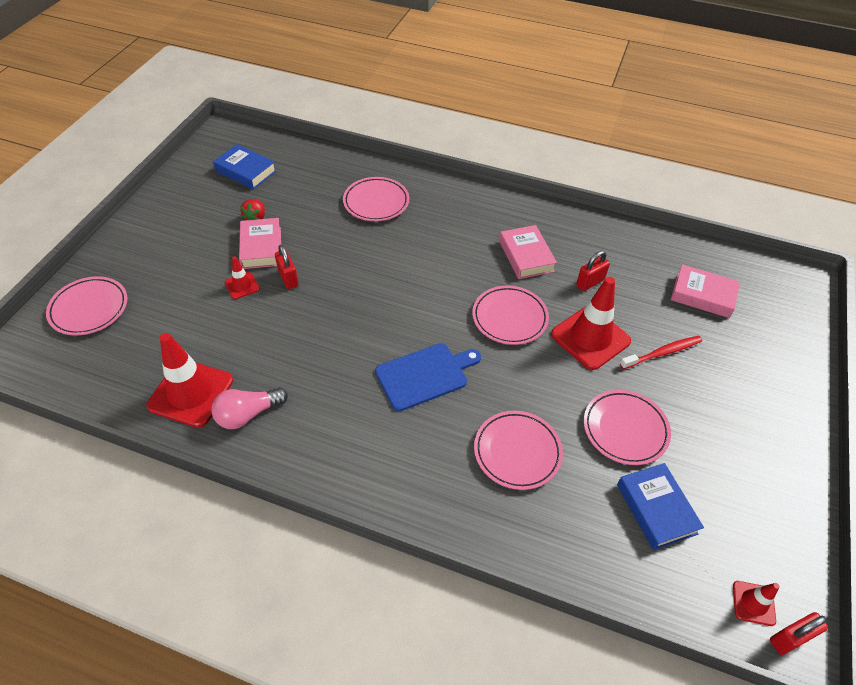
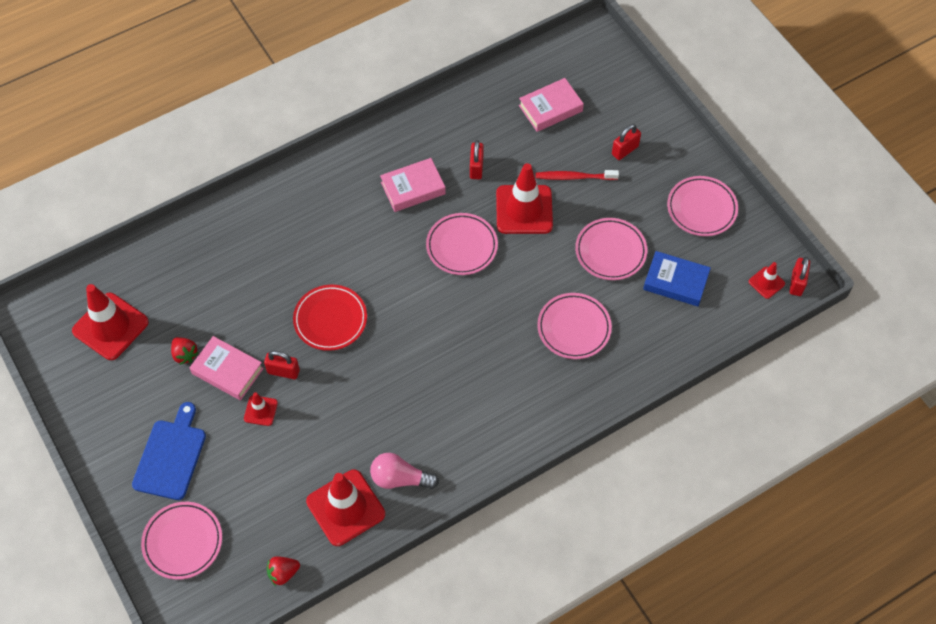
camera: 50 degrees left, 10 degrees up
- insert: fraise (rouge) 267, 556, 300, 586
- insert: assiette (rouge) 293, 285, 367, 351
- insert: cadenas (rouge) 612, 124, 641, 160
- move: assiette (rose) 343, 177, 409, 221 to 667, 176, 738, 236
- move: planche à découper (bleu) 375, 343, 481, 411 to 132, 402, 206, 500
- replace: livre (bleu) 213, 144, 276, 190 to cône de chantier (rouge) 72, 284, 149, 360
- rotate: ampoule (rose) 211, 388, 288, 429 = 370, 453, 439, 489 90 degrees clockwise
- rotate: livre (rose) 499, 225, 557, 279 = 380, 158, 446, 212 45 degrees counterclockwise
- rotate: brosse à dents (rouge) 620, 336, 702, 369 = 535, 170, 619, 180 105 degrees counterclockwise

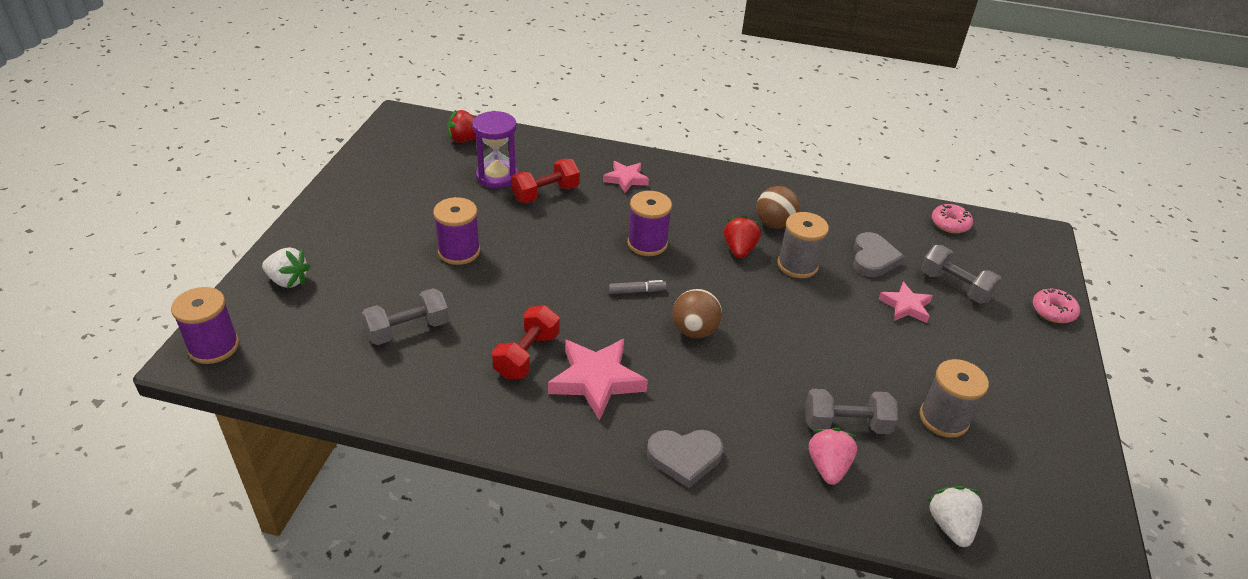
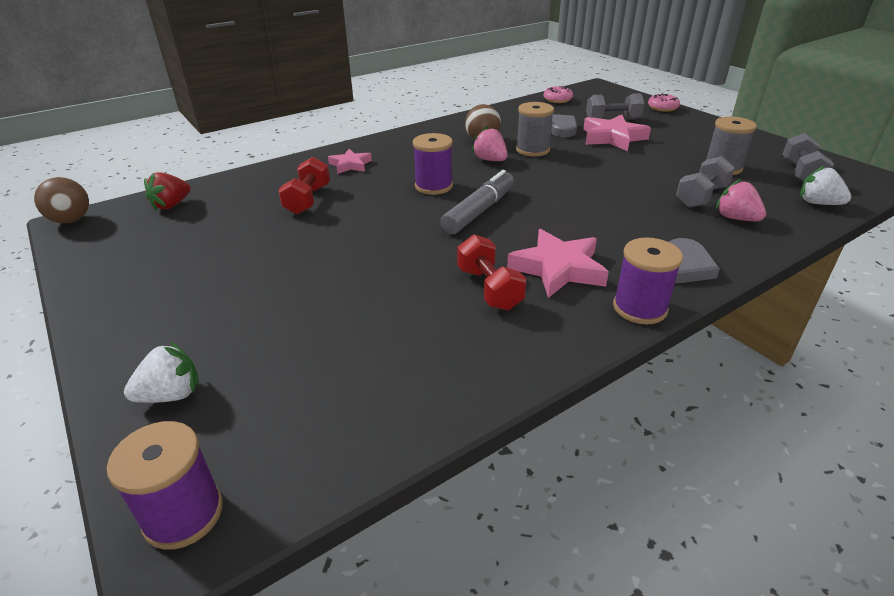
camera: 45 degrees left, 5 degrees down
- delete: sablier (violet) 472, 111, 518, 188
- move: haltère (gris) 362, 288, 449, 345 to 783, 133, 834, 182
- move: bobine (violet) 433, 197, 480, 265 to 613, 238, 683, 324
- move: balle (marron) 672, 289, 722, 338 to 34, 177, 89, 223
- recolor: fraise (rouge) 724, 215, 761, 258 to fraise (rose) 472, 126, 508, 161
- resize: feutre (gris) 609, 280, 667, 294 = 440, 170, 514, 234 x2.10
- resize: étoile (rose) 879, 282, 932, 323 = 583, 115, 651, 151 x1.66

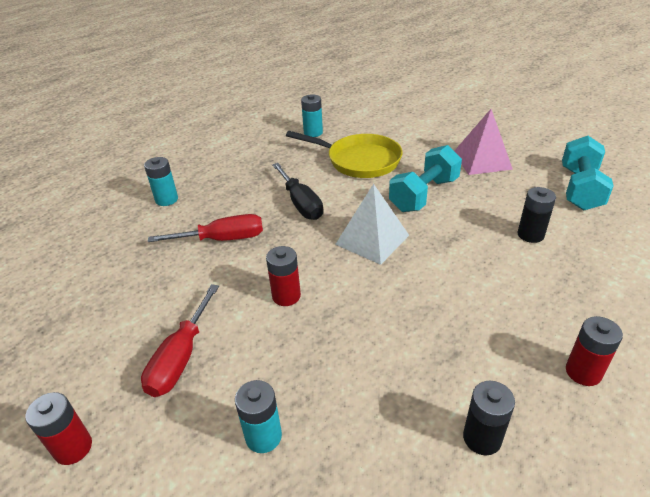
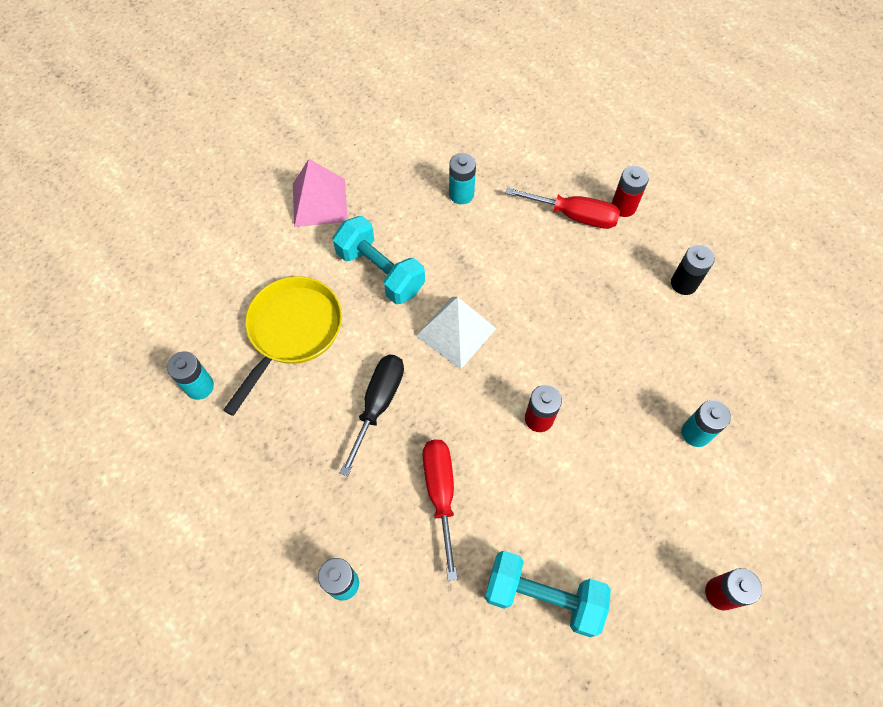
camera: 90 degrees left, 25 degrees up
- move: tournevis (rouge) 141, 284, 219, 397 to 505, 187, 620, 229
- move: haltère (turquoise) 562, 136, 613, 210 to 484, 551, 611, 637
- recolor: pile (noir) 518, 187, 556, 243 to pile (turquoise) 449, 153, 476, 204
- rotate: tournevis (noir) 272, 163, 323, 220 = 340, 355, 404, 476 45 degrees counterclockwise

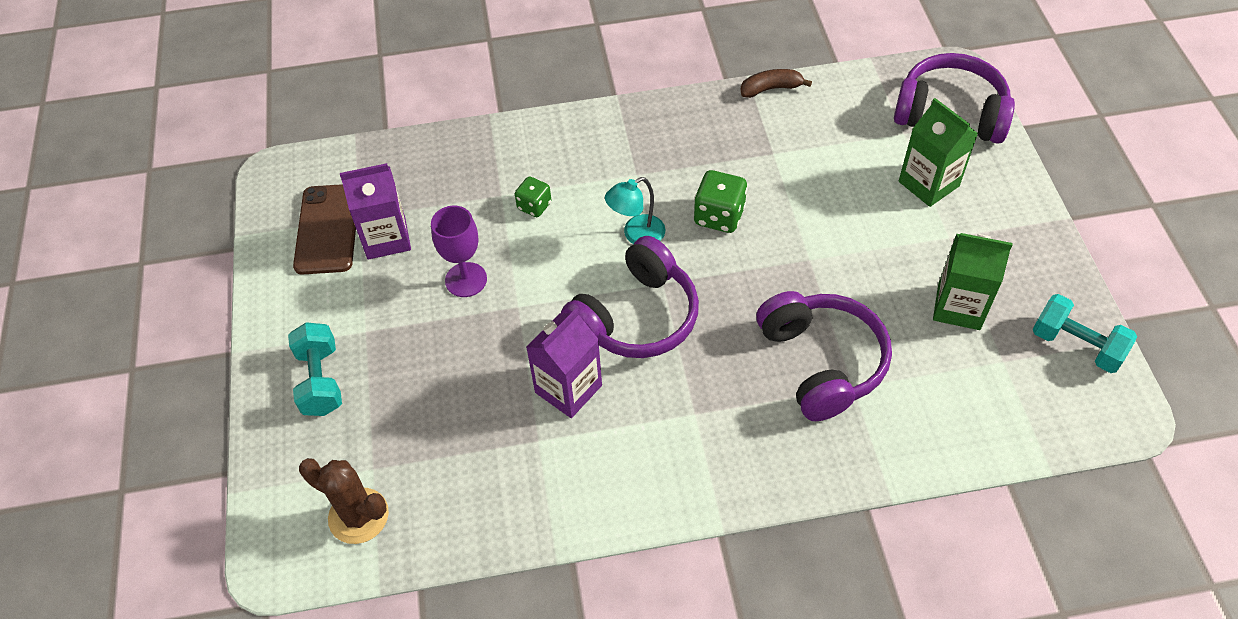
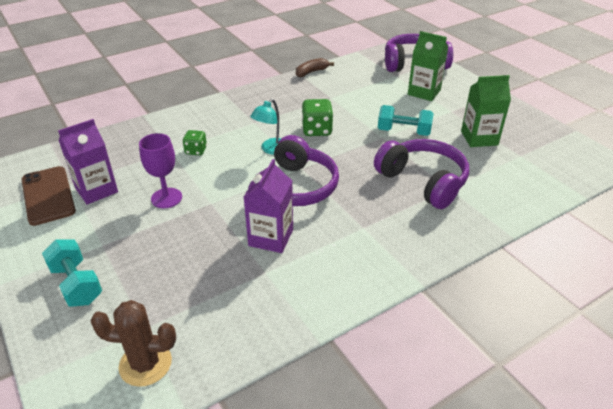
camera: 25 degrees left, 15 degrees down
- move: haltère (turquoise) 1033, 294, 1137, 373 to 378, 105, 434, 136

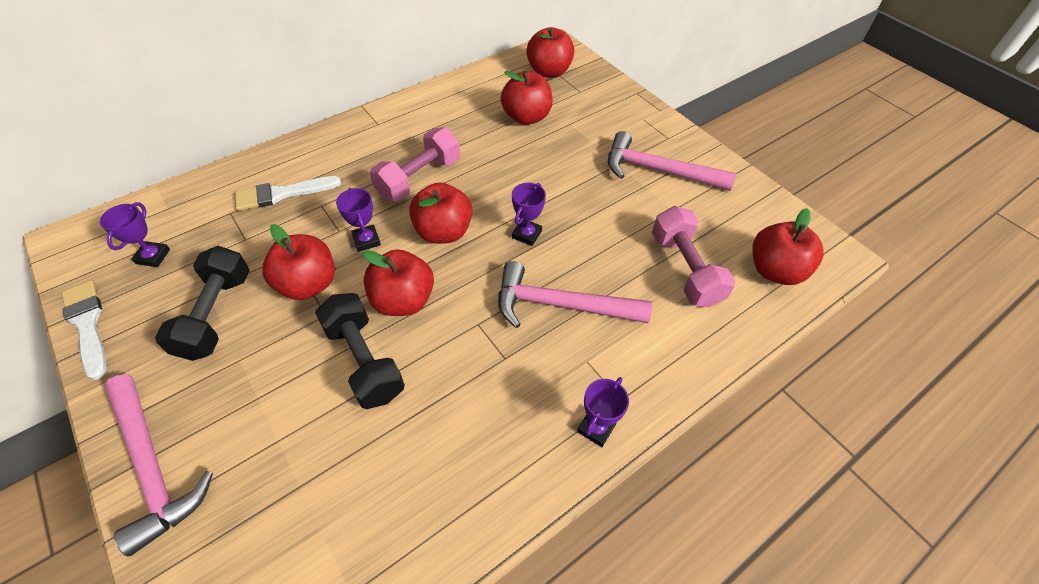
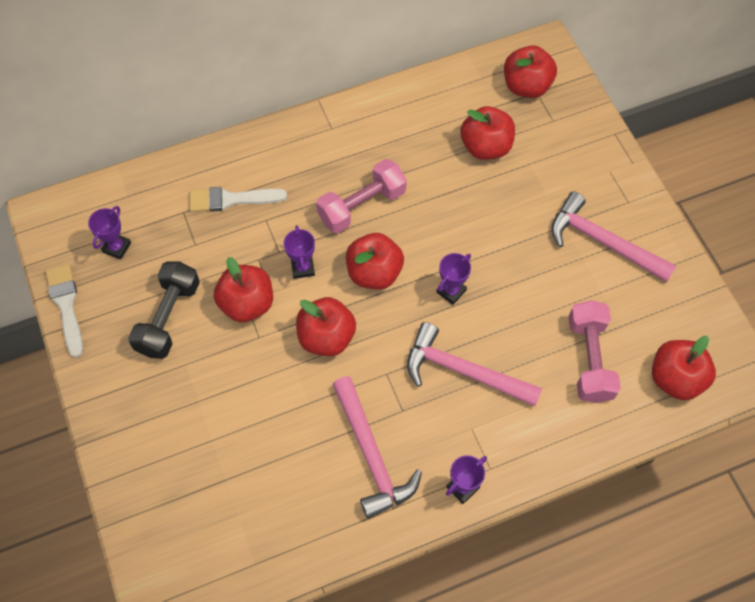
camera: 15 degrees right, 10 degrees up
- delete: haltère (noir) 315, 293, 405, 409
- move: marteau (rose) 104, 374, 213, 556 to 332, 376, 422, 519

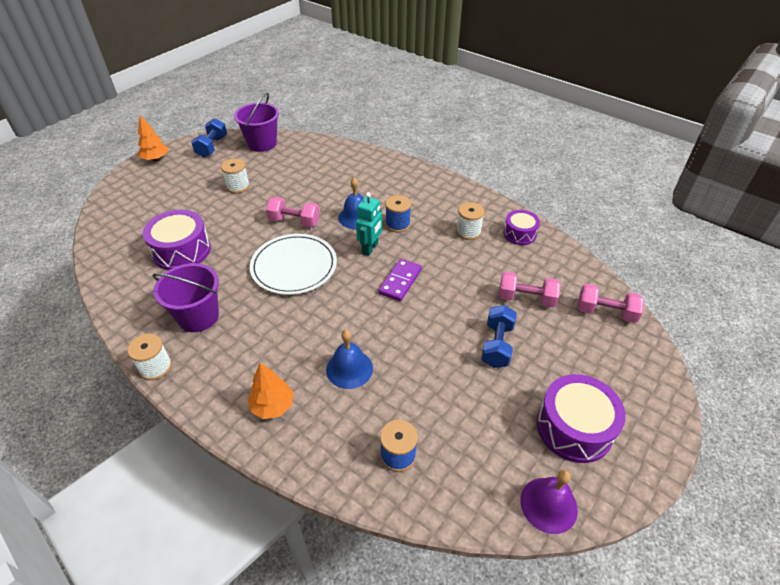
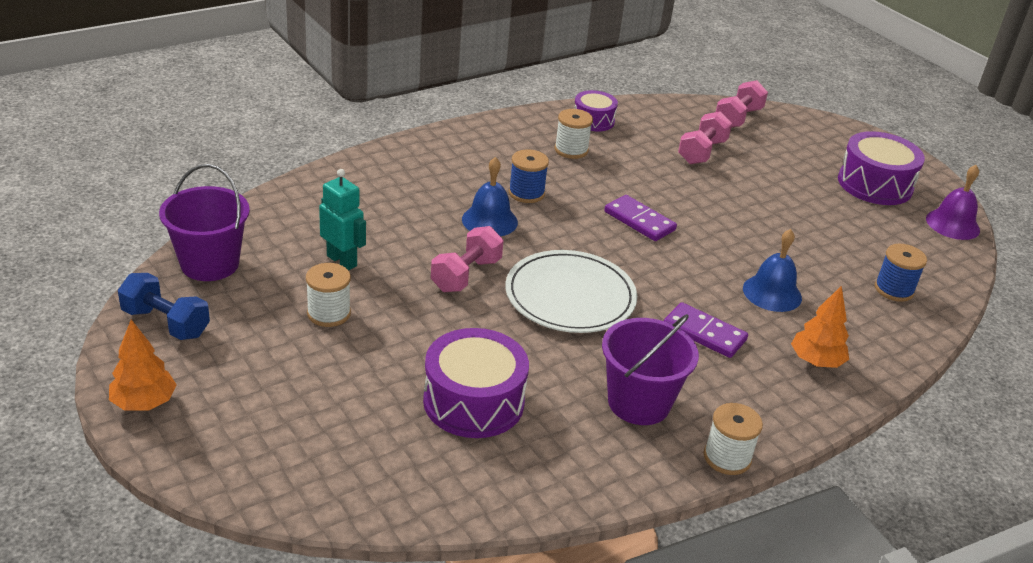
camera: 75 degrees left, 10 degrees down
- delete: haltère (bleu) 481, 305, 517, 368
- insert: domino (violet) 664, 302, 748, 358
- move: robot (turquoise) 356, 192, 382, 256 to 319, 169, 366, 270

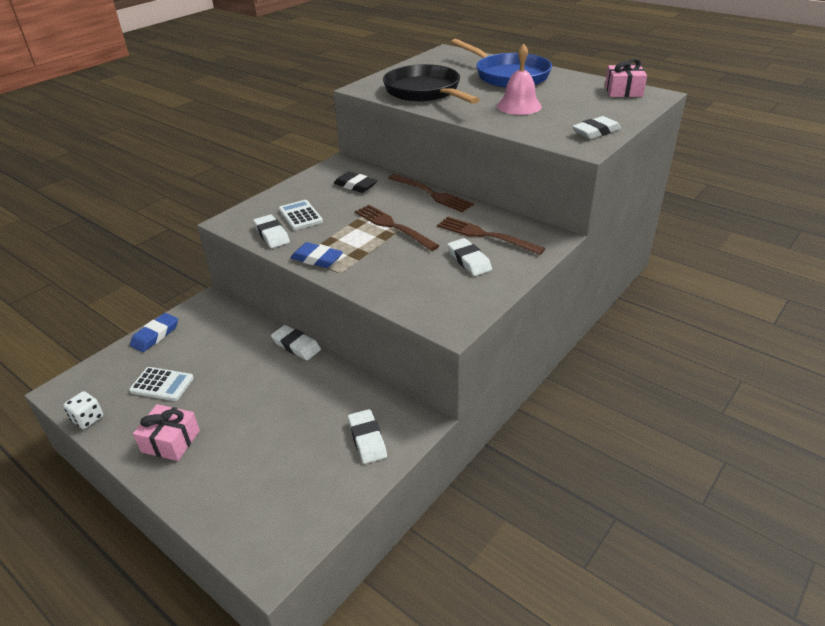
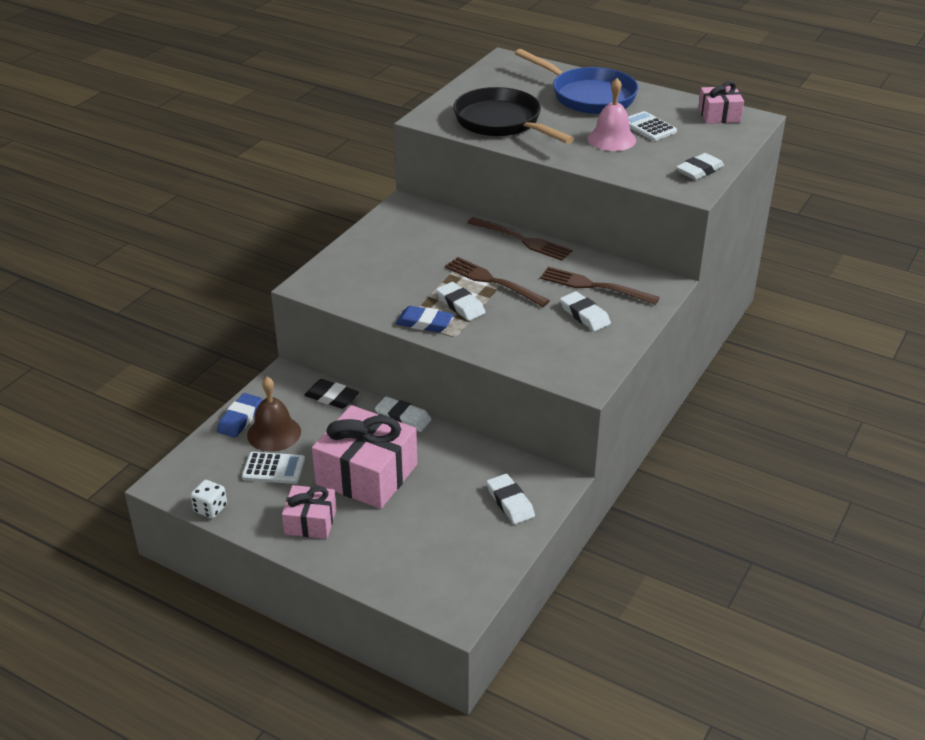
camera: 10 degrees left, 0 degrees up
- insert: cloche (marron) 247, 377, 301, 452
- insert: cadeau (rose) 312, 405, 417, 509
- move: gomme (blanc) 253, 214, 290, 248 to 436, 282, 485, 321
- move: calculatrice (blanc) 279, 200, 323, 230 to 628, 111, 677, 141
- move: gomme (noir) 334, 172, 377, 193 to 304, 379, 359, 409

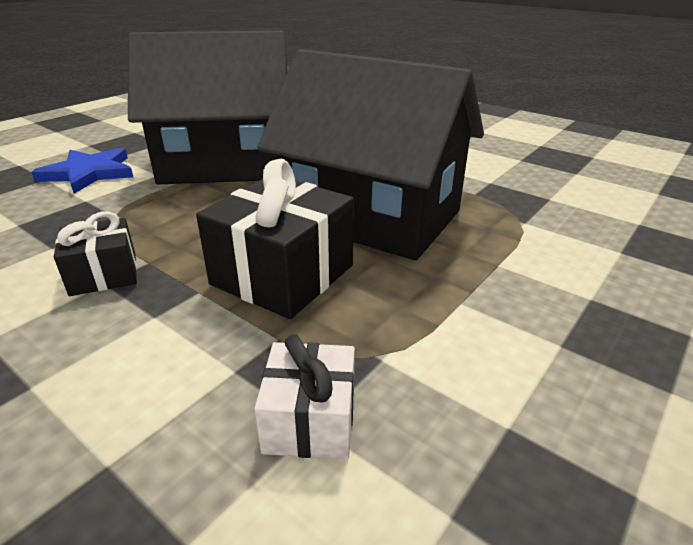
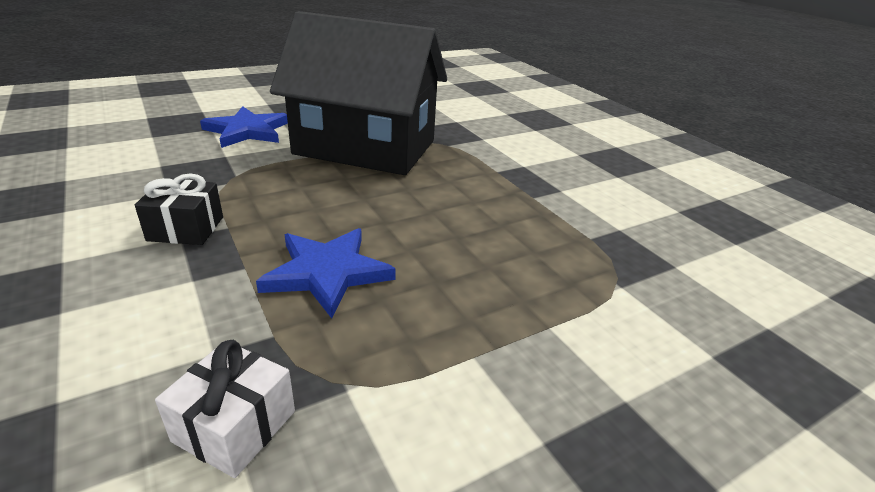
camera: 20 degrees right, 0 degrees up
- delete: maison (noir) 257, 49, 484, 260
- replace: cadeau (noir) 196, 159, 354, 319 to étoile (bleu) 256, 228, 396, 318

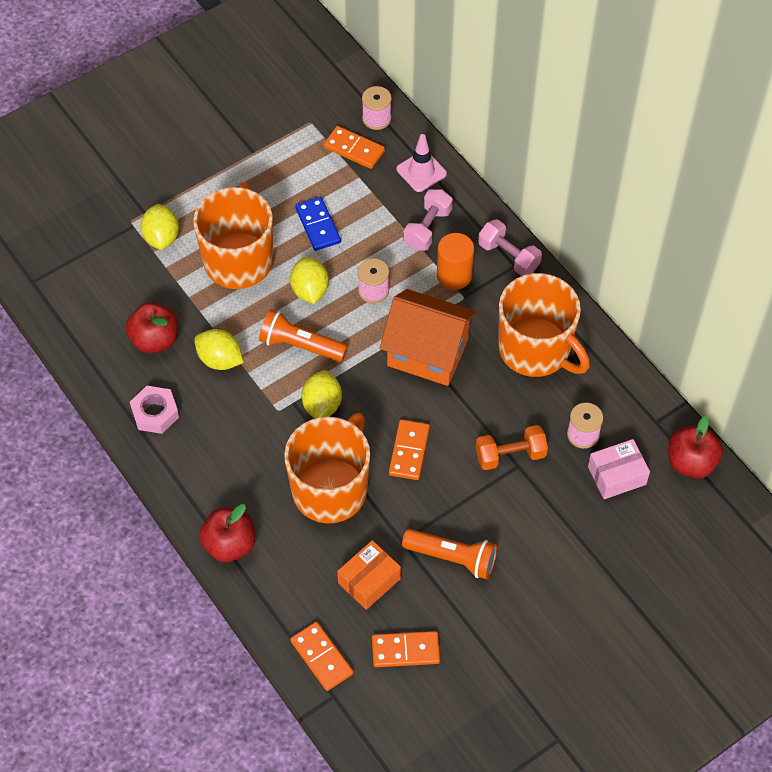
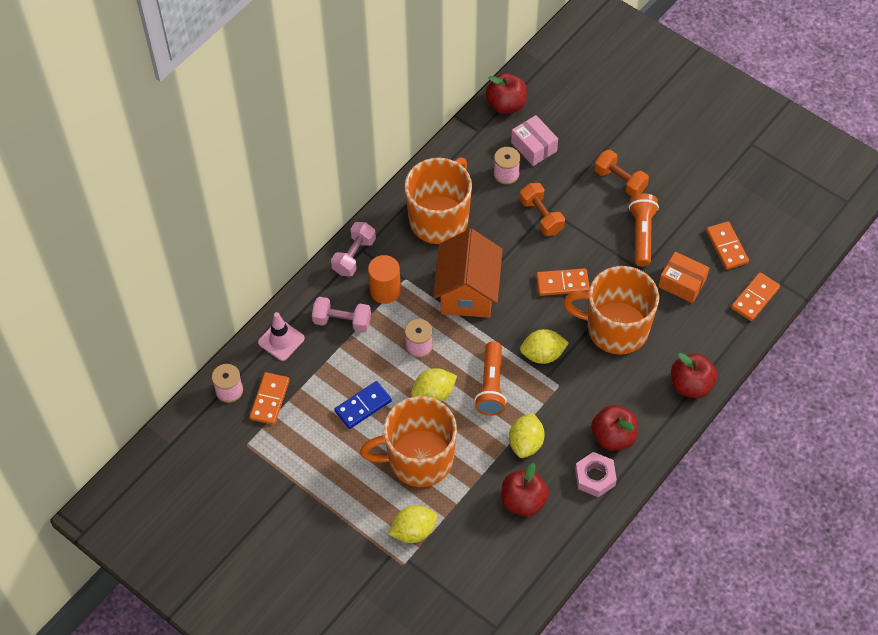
camera: 105 degrees left, 0 degrees up
- insert: pomme (rouge) 591, 405, 638, 451
- insert: haltère (orange) 594, 150, 649, 196

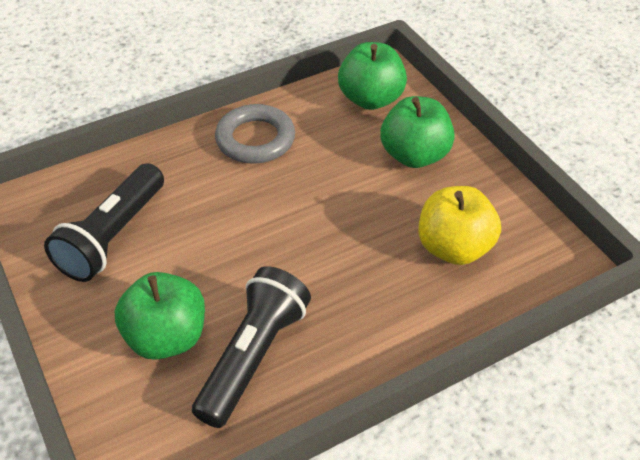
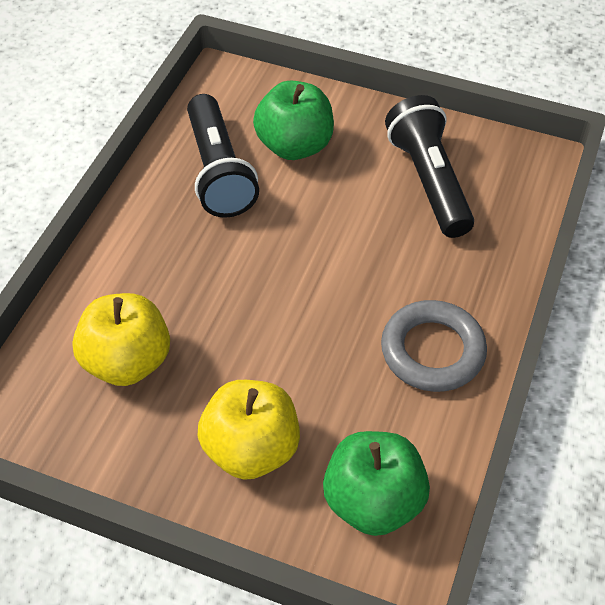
camera: 140 degrees right, 5 degrees up
- recolor: pomme (vert) 381, 96, 455, 168 to pomme (jaune) 198, 380, 300, 480

